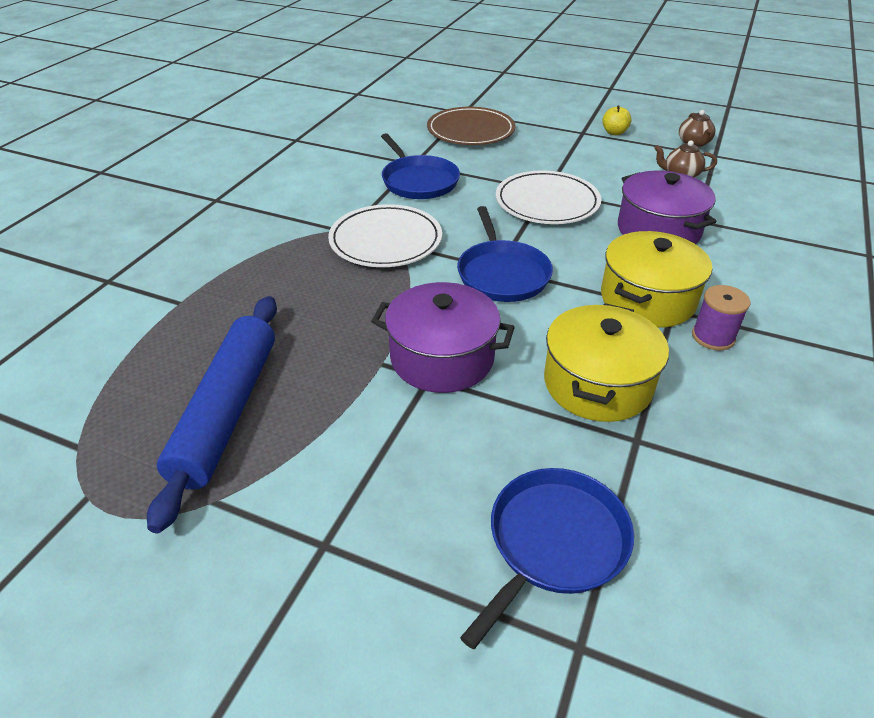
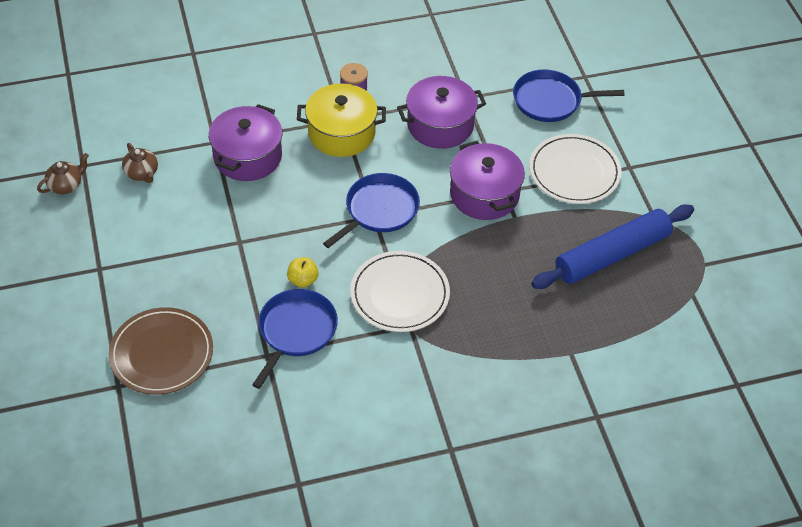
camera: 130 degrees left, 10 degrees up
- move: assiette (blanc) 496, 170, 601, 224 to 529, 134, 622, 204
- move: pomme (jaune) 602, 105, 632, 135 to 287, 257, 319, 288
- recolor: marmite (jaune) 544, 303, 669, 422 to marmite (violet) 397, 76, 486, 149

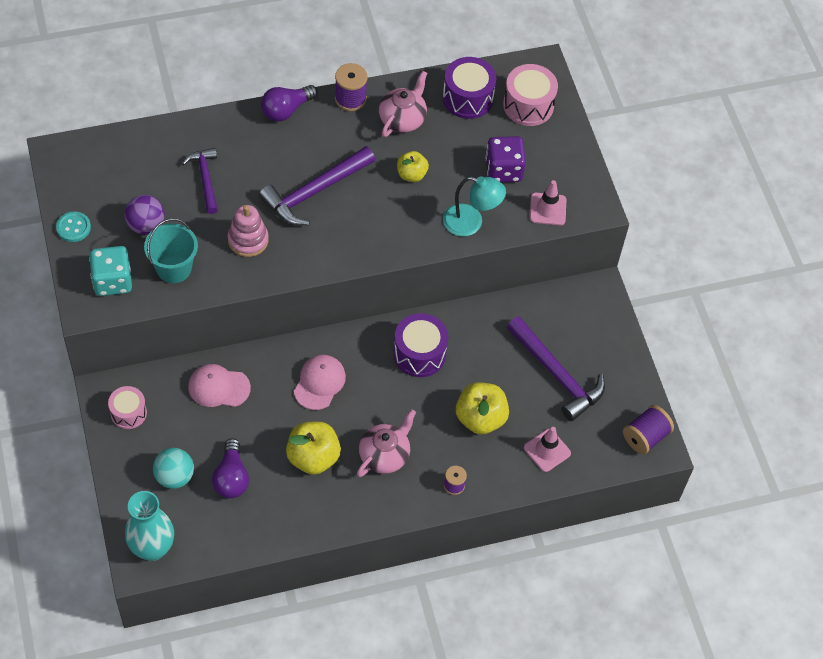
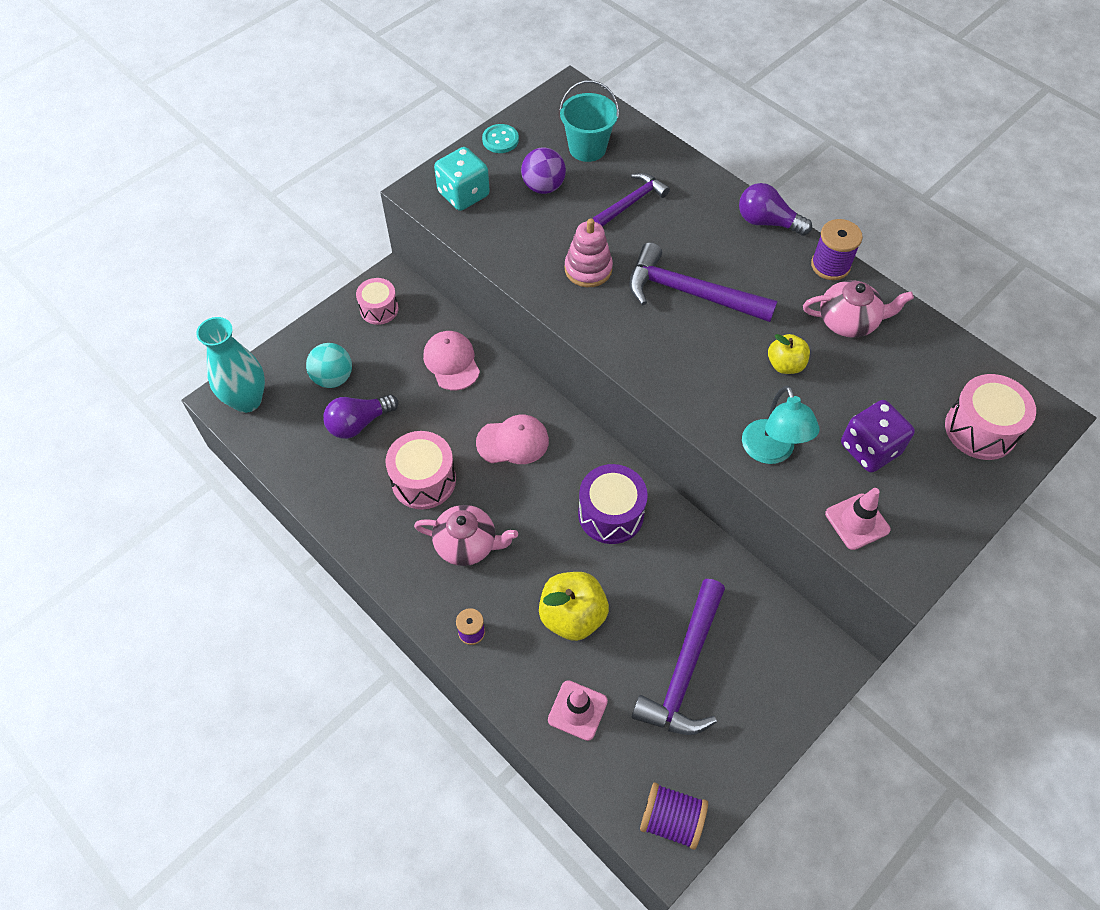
camera: 65 degrees right, 0 degrees up
- delete: tambour (violet) 443, 57, 497, 119
- move: seau (turquoise) 144, 218, 198, 283 to 560, 80, 619, 162
- replace: pomme (jaune) 286, 422, 341, 475 to tambour (rose) 386, 431, 456, 509

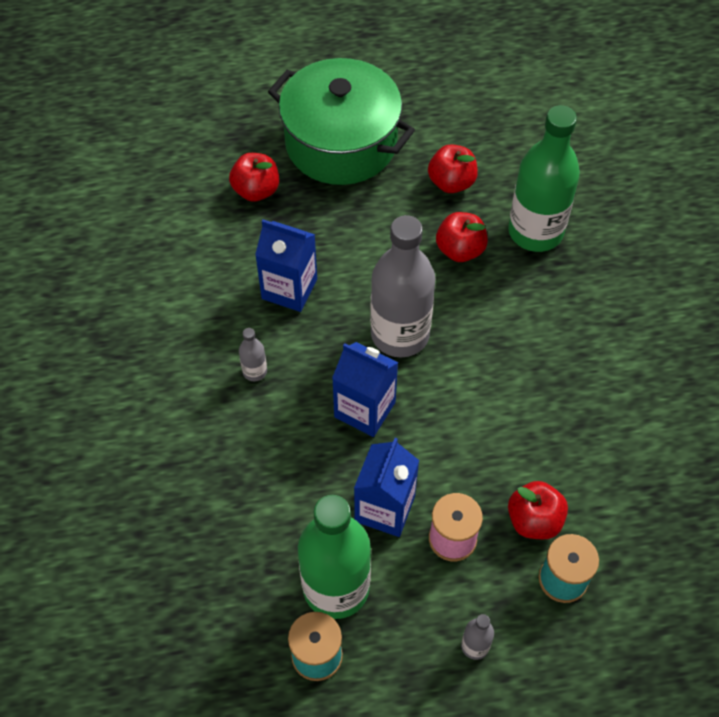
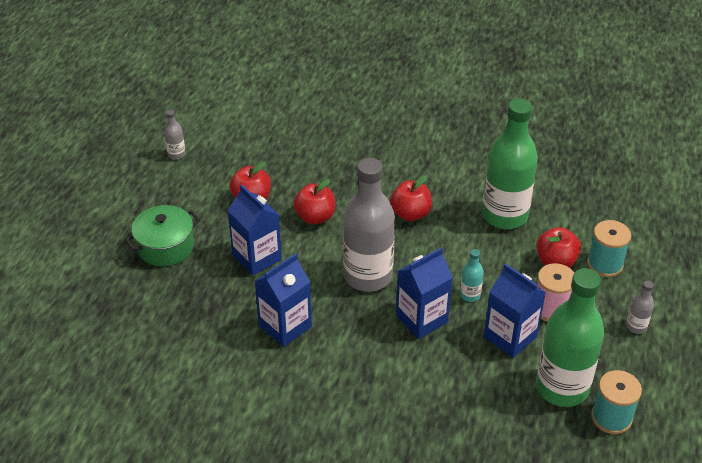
camera: 65 degrees left, 15 degrees down
- insert: brique de lait (bleu) 227, 185, 282, 276
- insert: bouteille (turquoise) 460, 249, 484, 302
- move: pomme (rouge) 229, 153, 279, 202 to 390, 175, 432, 221
- move: bouteille (gris) 239, 328, 267, 381 to 164, 109, 186, 160
- move: bouteille (vert) 508, 105, 580, 252 to 482, 98, 538, 229
- resize: marmite (vert) 268, 58, 415, 185 = 125, 205, 200, 266 x0.57

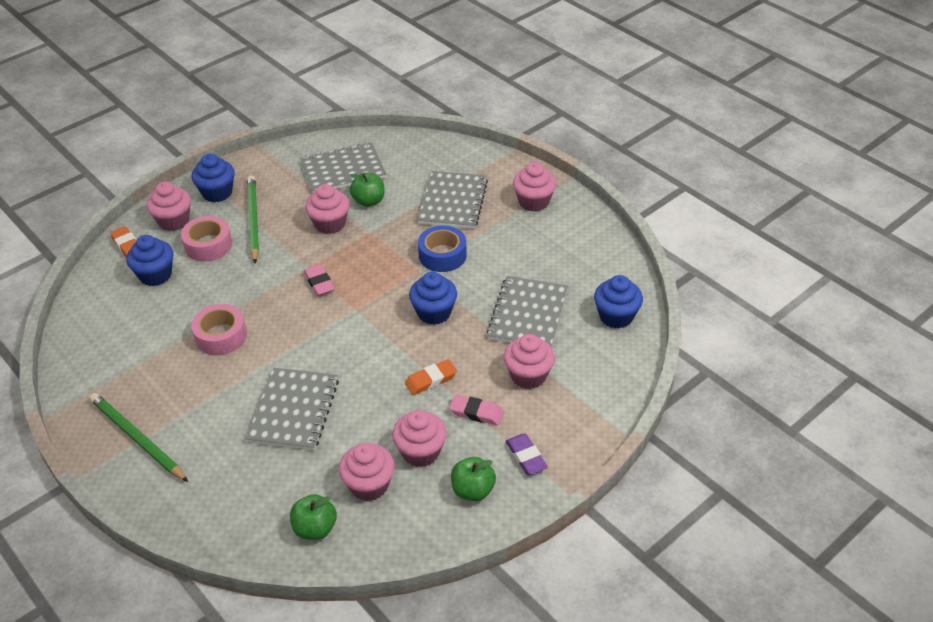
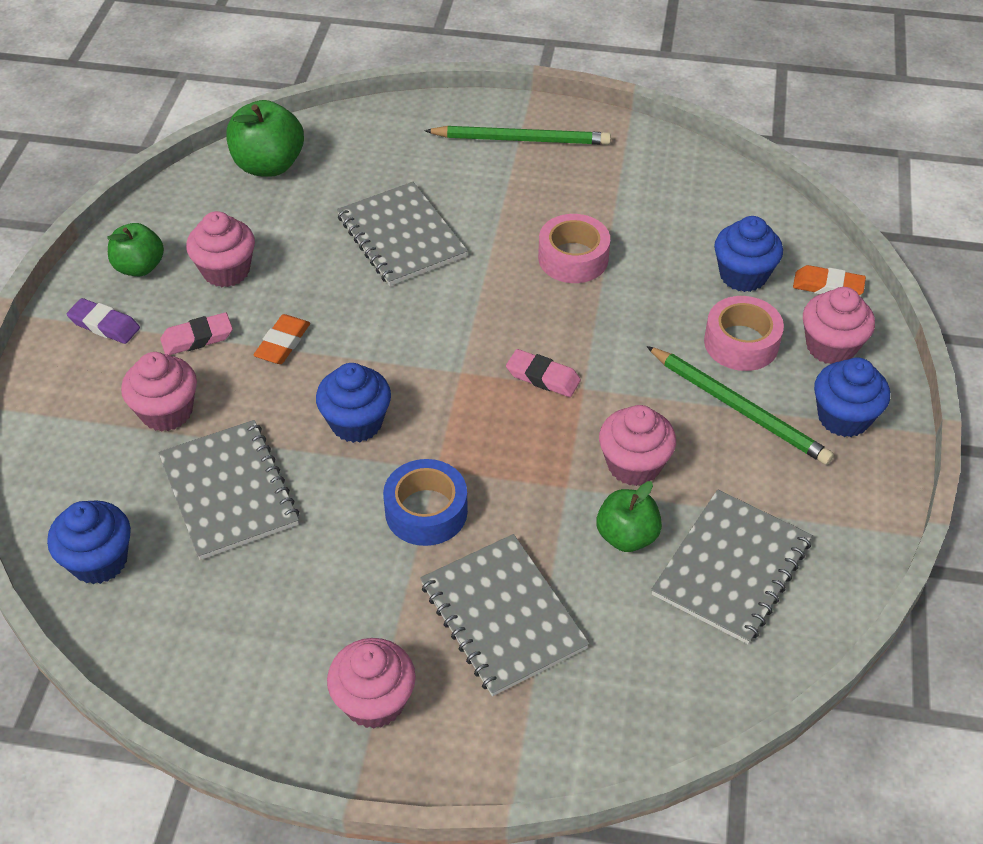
camera: 140 degrees right, 5 degrees up
- delete: muffin (rose) 339, 443, 395, 501
- resize: pomme (vert) 290, 494, 337, 540 = 226, 100, 304, 177 x1.50

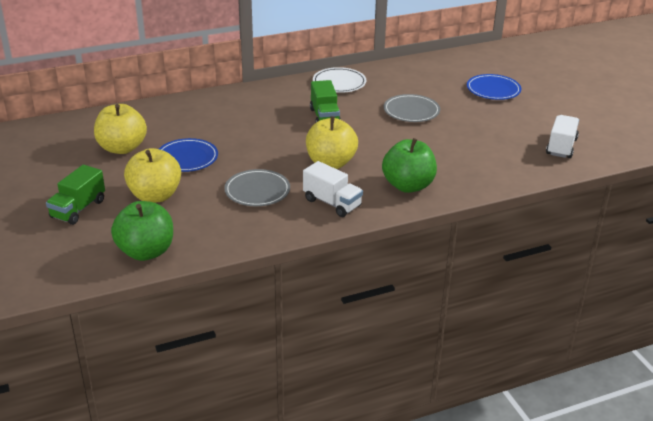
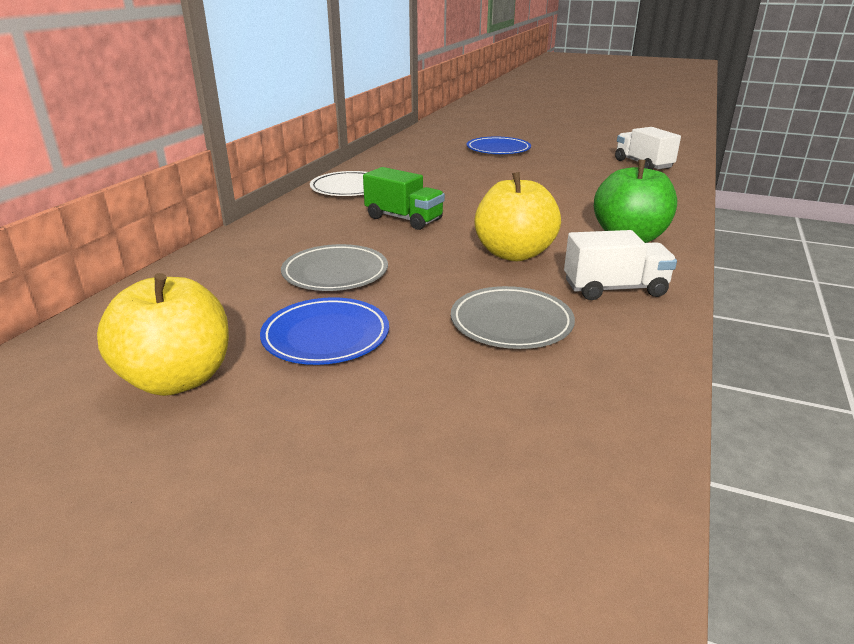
camera: 45 degrees left, 5 degrees down
- delete: camion (vert) 46, 165, 105, 225
- delete: pomme (vert) 111, 201, 173, 261
- delete: pomme (jaune) 124, 148, 181, 203
- move: assiette (gris) 384, 94, 440, 122 to 281, 244, 388, 291

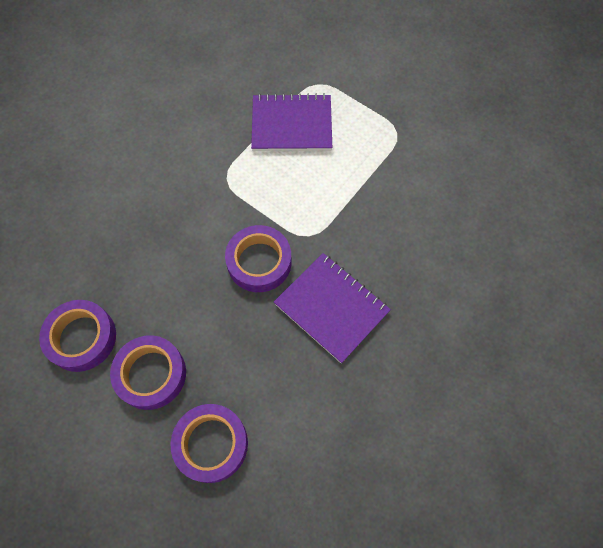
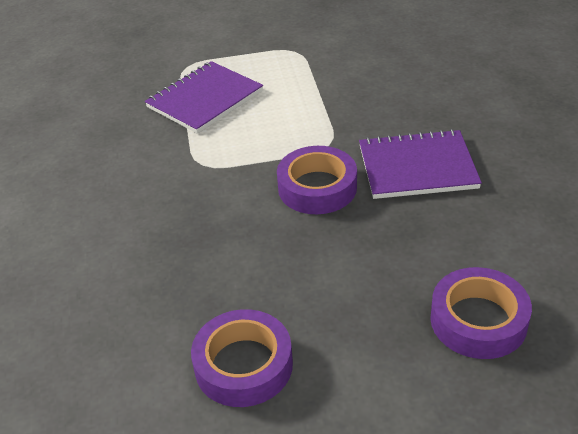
camera: 45 degrees left, 25 degrees down
- delete: ruban adhésif (violet) 110, 335, 186, 410

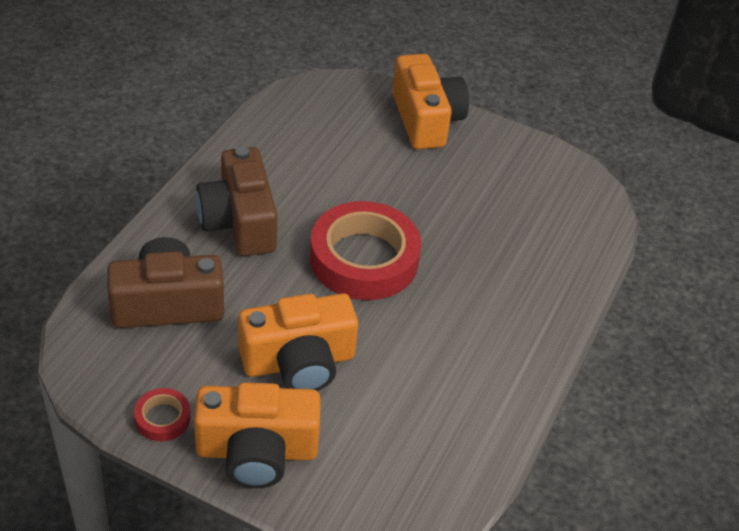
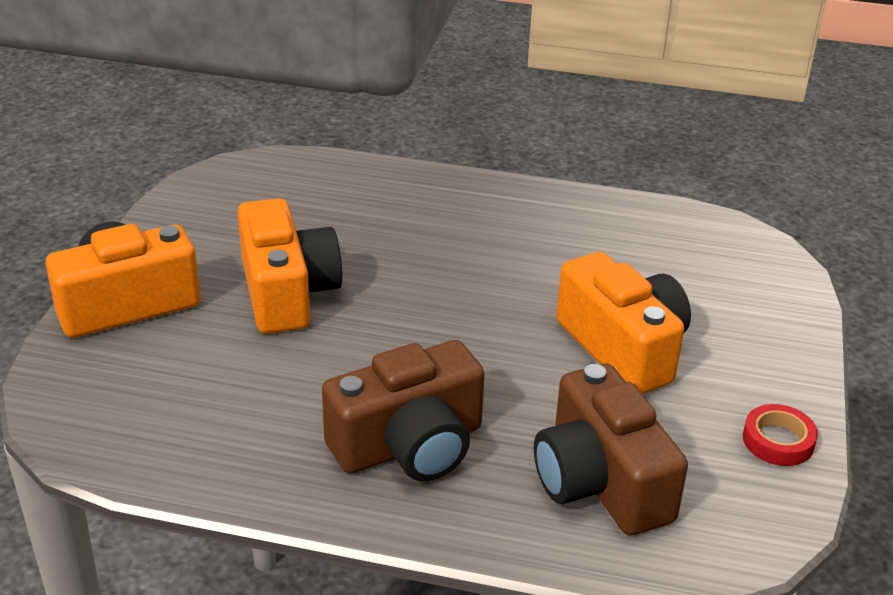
camera: 100 degrees left, 10 degrees down
- delete: ruban adhésif (rouge) 310, 201, 421, 300
- move: appareil photo (orange) 194, 382, 321, 488 to 237, 198, 342, 334

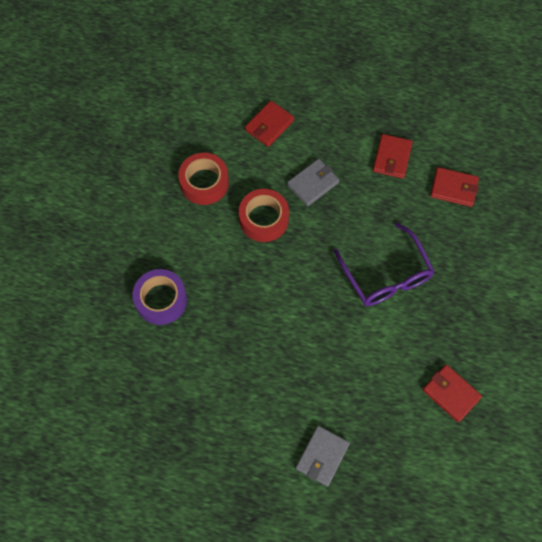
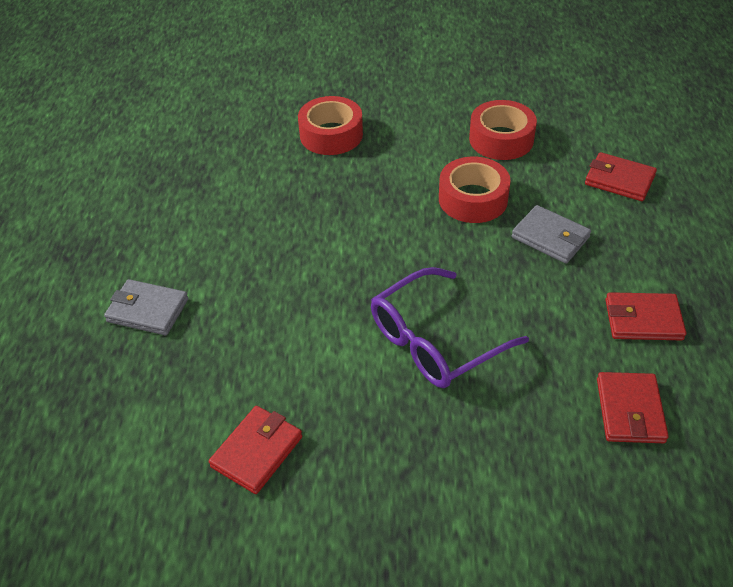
camera: 80 degrees right, 20 degrees down
- recolor: ruban adhésif (violet) 133, 269, 187, 325 to ruban adhésif (rouge) 298, 96, 363, 155

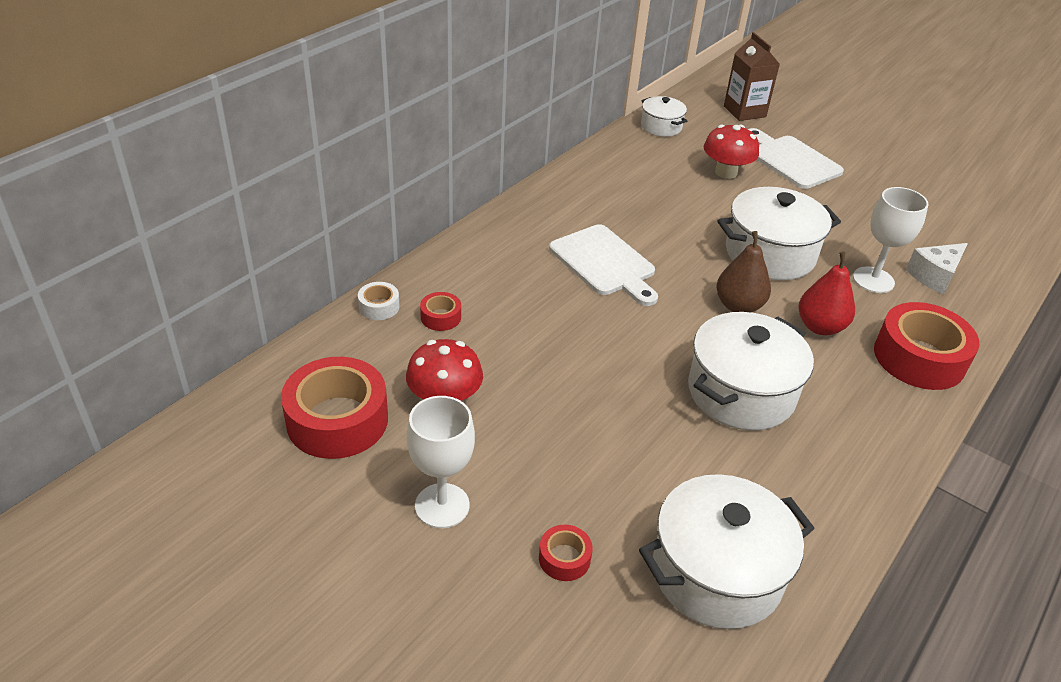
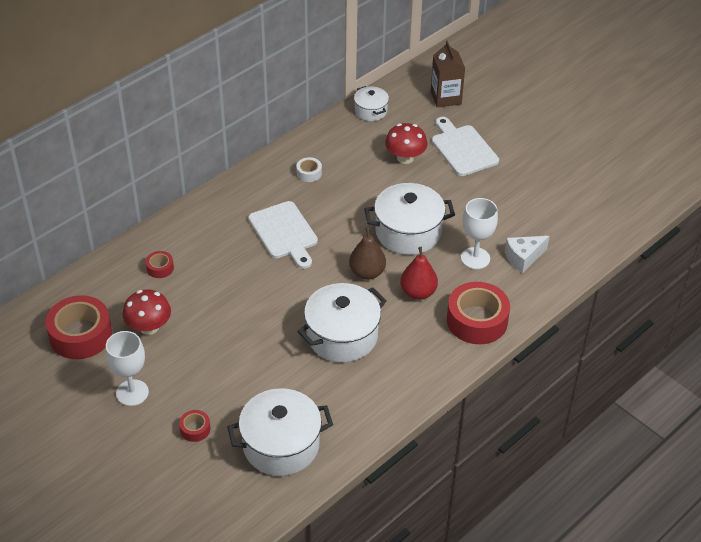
camera: 10 degrees right, 5 degrees up
- move: ruban adhésif (blanc) 358, 282, 400, 320 to 296, 157, 322, 182

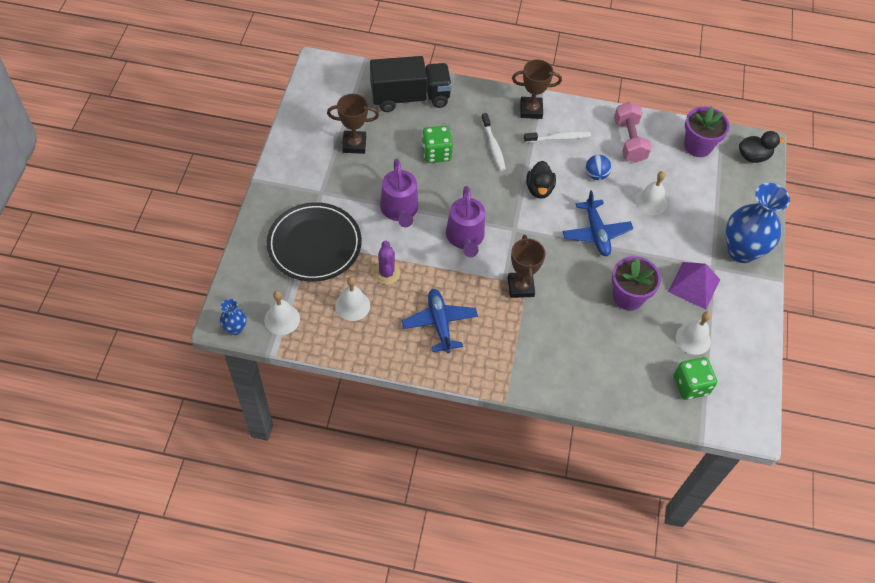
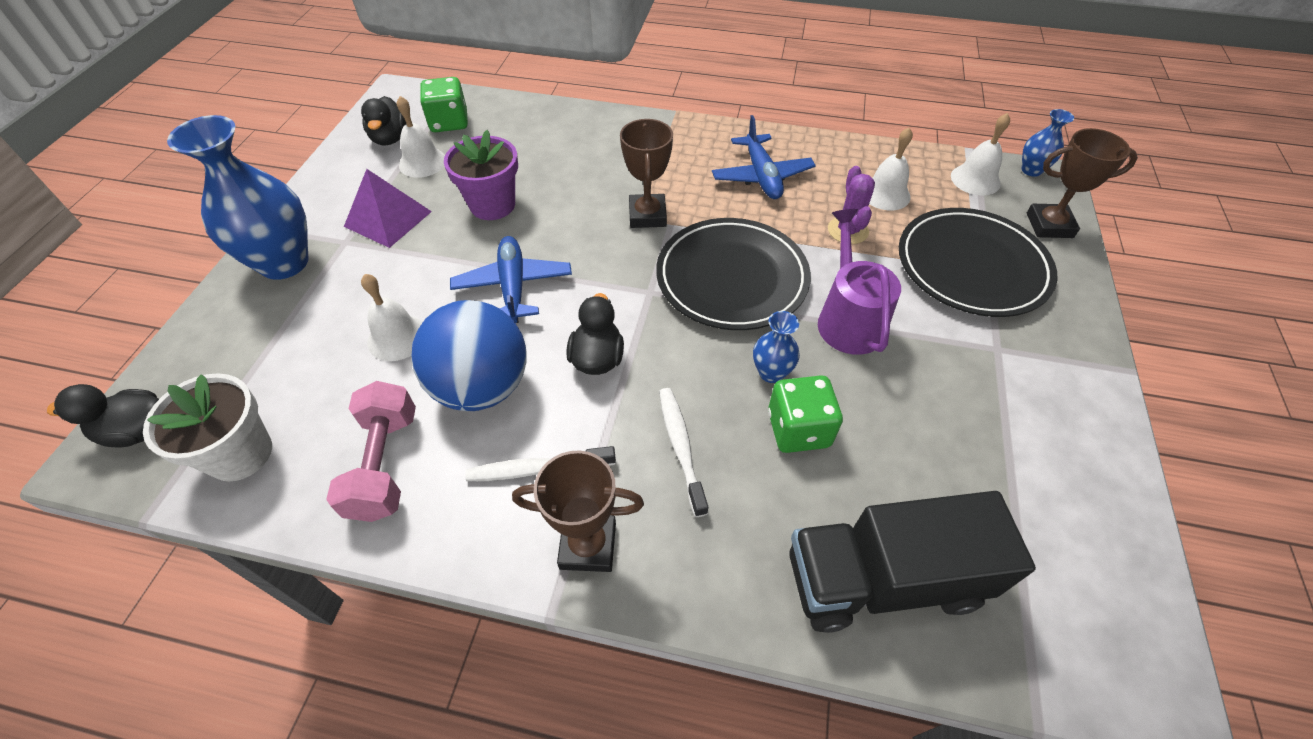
camera: 175 degrees left, 5 degrees down
- insert: canard (noir) 361, 96, 406, 146
- insert: vase (bleu) 753, 311, 800, 383
- move: trophée (marron) 327, 94, 379, 154 to 1027, 128, 1138, 238
- replace: arrosoir (violet) 446, 186, 485, 257 to assiette (noir) 656, 218, 811, 330
- recolor: pot de fleurs (violet) 684, 106, 730, 157 to pot de fleurs (blanc) 143, 373, 272, 481
- resize: balle (bleu) 586, 155, 611, 180 = 411, 300, 527, 411 x2.10

